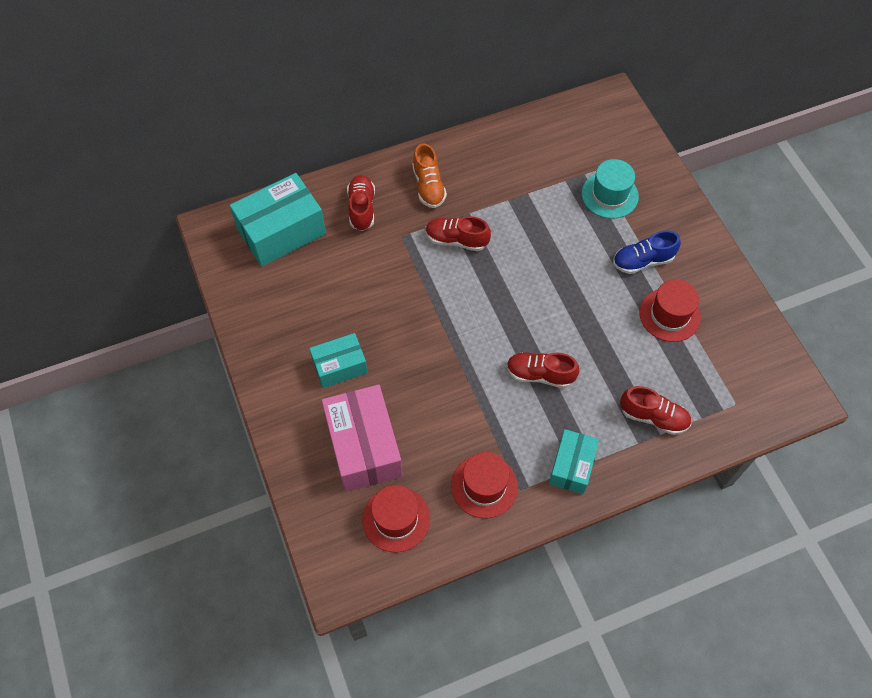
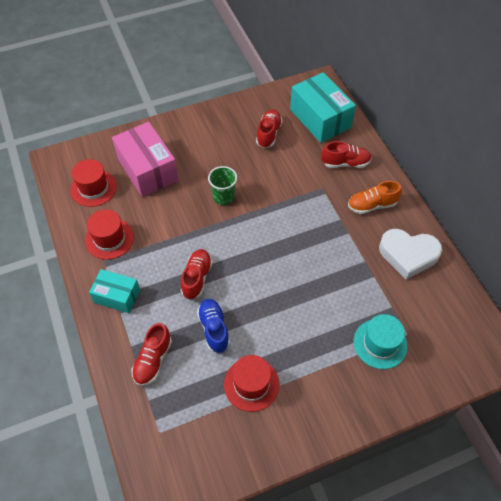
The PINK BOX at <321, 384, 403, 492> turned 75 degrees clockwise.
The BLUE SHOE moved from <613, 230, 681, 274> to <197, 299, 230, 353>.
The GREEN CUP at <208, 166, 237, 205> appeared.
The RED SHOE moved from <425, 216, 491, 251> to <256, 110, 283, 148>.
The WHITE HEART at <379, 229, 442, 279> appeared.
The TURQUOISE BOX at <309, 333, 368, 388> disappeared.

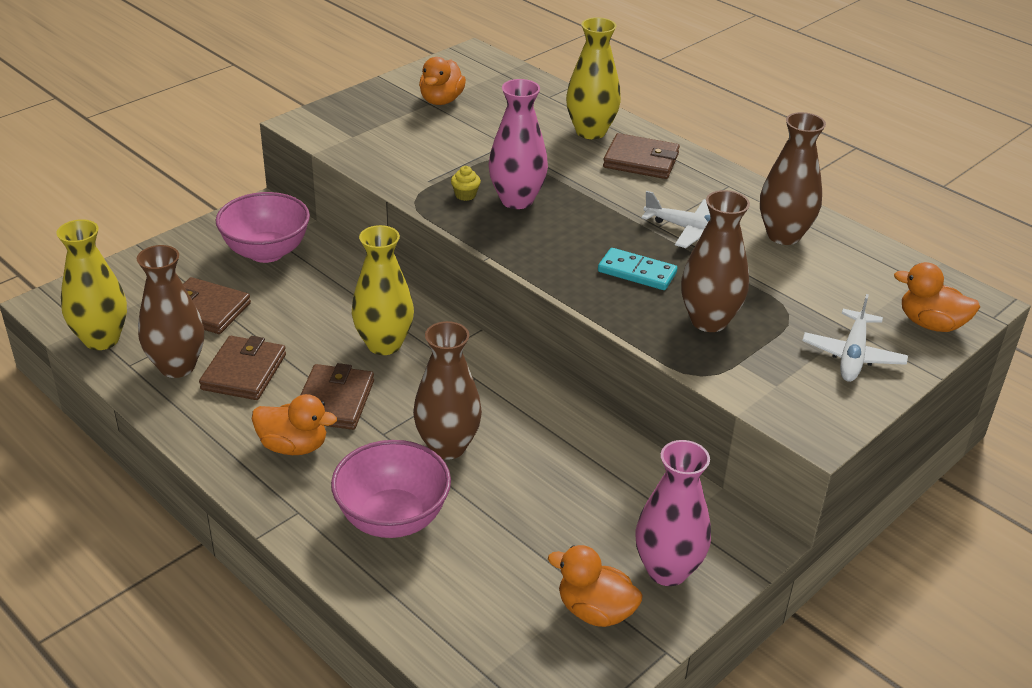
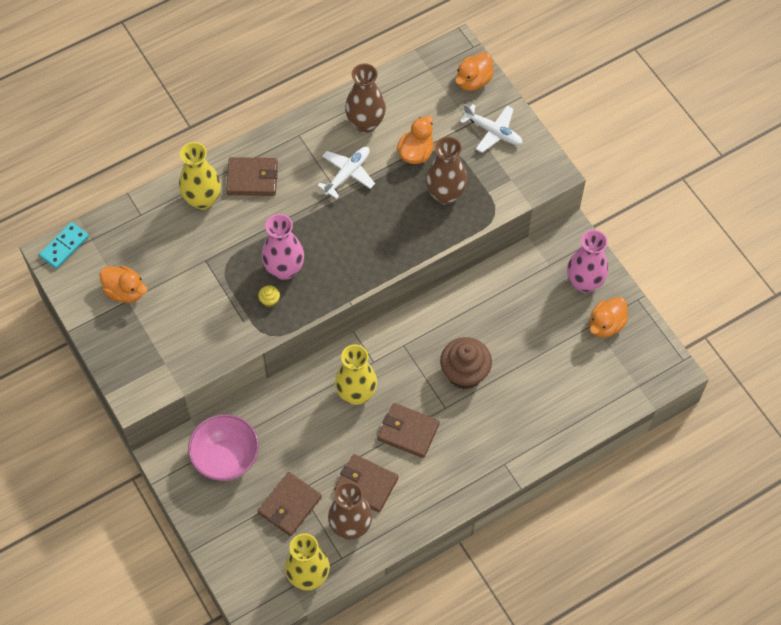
The TURQUOISE DOMINO moved from <598, 248, 677, 290> to <39, 222, 89, 269>.
The BROWN WALLET at <603, 133, 680, 179> turned 60 degrees clockwise.
The ORANGE DUCK moved from <252, 394, 337, 455> to <397, 115, 434, 164>.
The BROWN VASE at <413, 321, 482, 460> was replaced by the BROWN CUPCAKE at <440, 337, 492, 389>.
The PINK BOWL at <331, 440, 451, 538> disappeared.

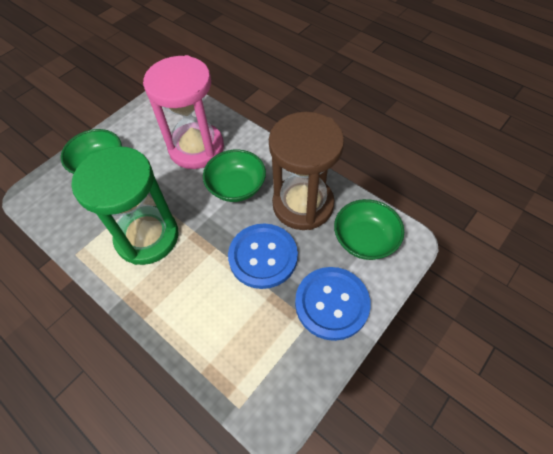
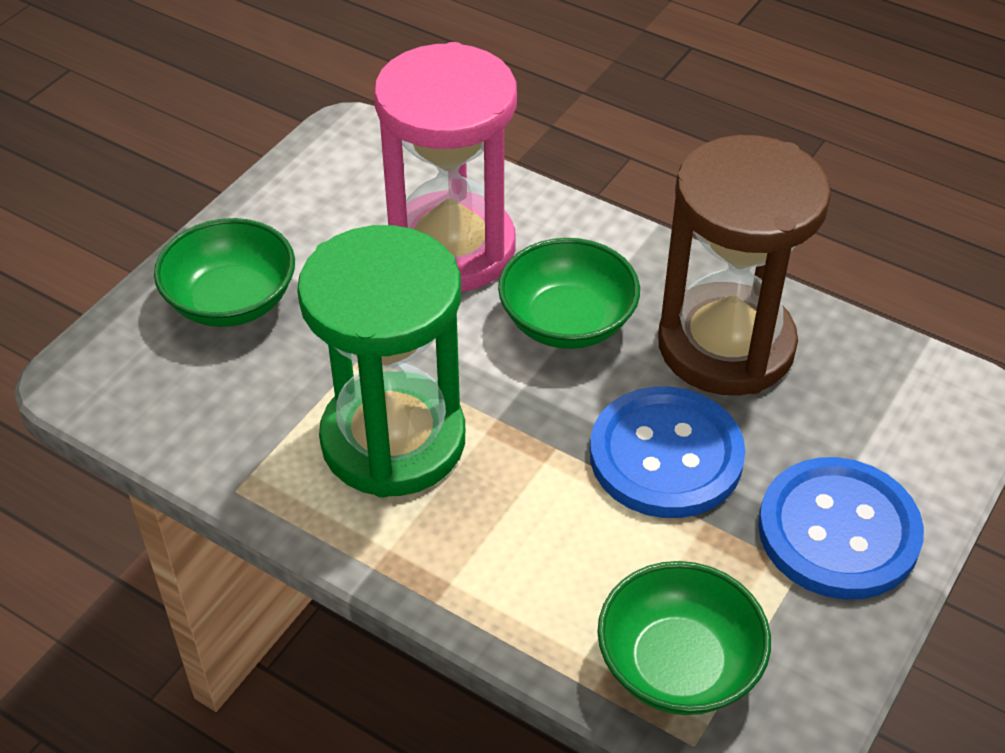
The GREEN BOWL moved from <334, 199, 404, 260> to <597, 561, 771, 715>.

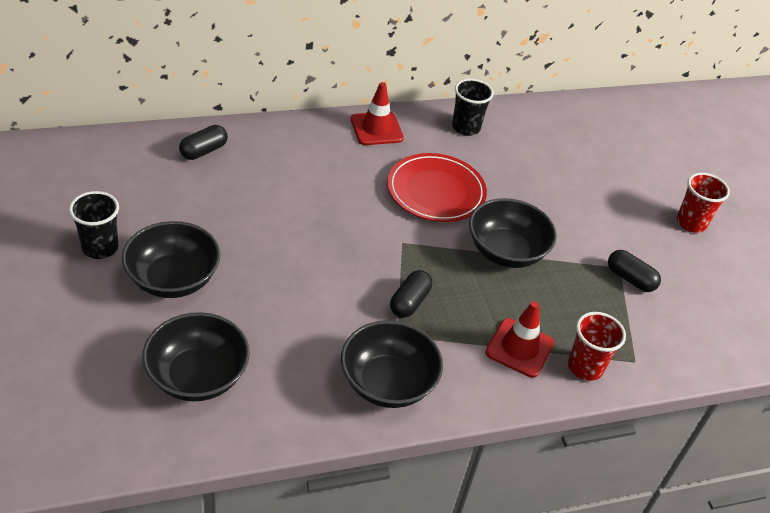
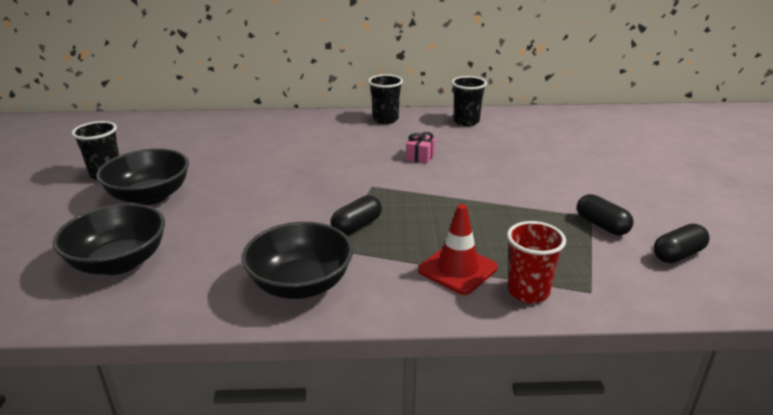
The RED TRAFFIC CONE at <351, 82, 404, 145> was replaced by the BLACK CUP at <368, 74, 403, 124>.
The RED PLATE at <387, 153, 487, 222> was replaced by the PINK GIFT at <406, 132, 436, 164>.
The BLACK CAPSULE moved from <179, 125, 228, 160> to <653, 224, 710, 263>.
The BLACK BOWL at <469, 198, 557, 268> disappeared.
The RED CUP at <676, 173, 730, 233> disappeared.

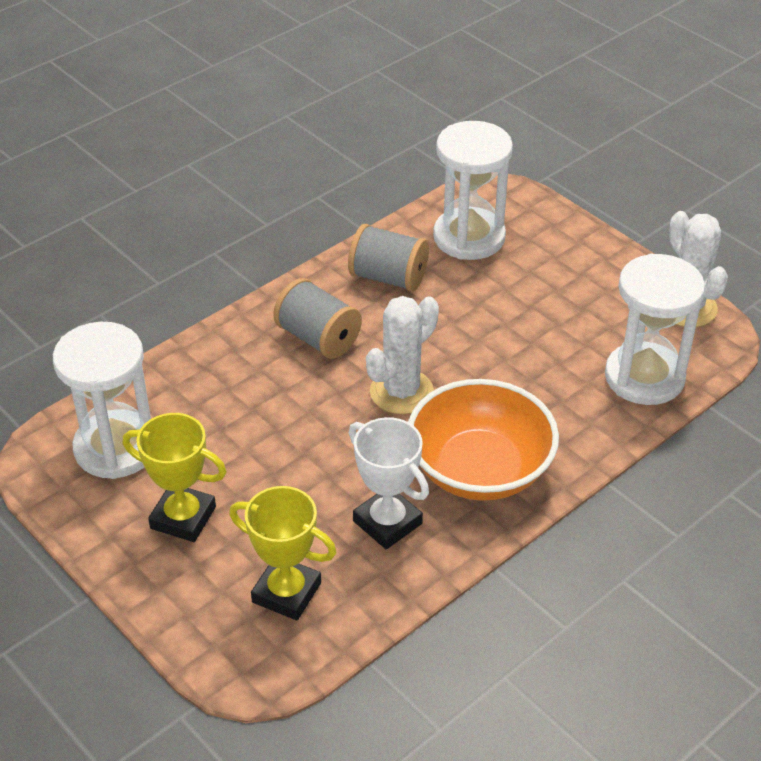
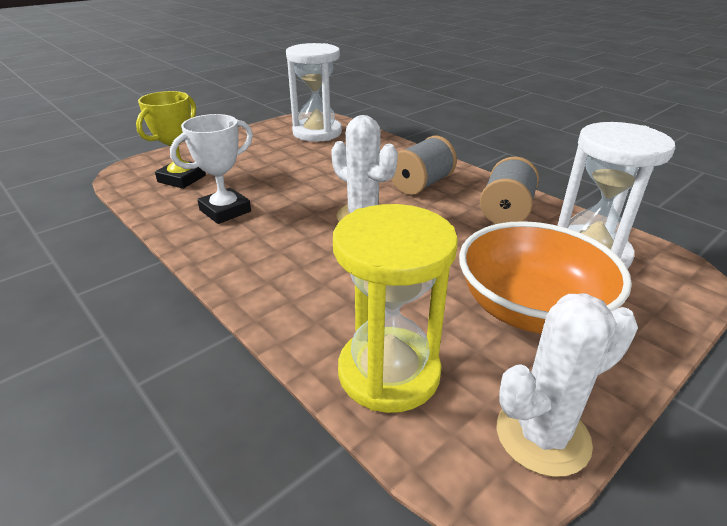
The WHITE HOURGLASS at <605, 254, 705, 405> became the YELLOW HOURGLASS at <333, 204, 458, 413>.
The ORANGE BOWL moved from <408, 379, 559, 501> to <459, 221, 632, 334>.
The YELLOW TROPHY at <123, 413, 227, 542> disappeared.

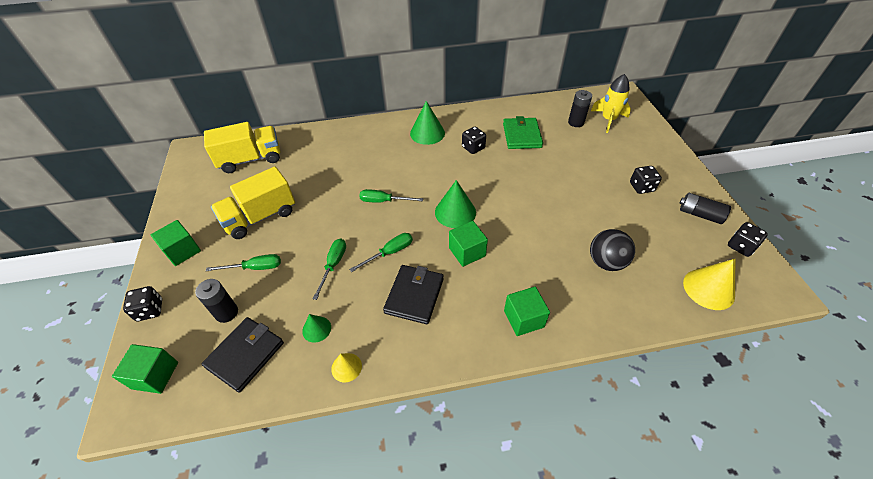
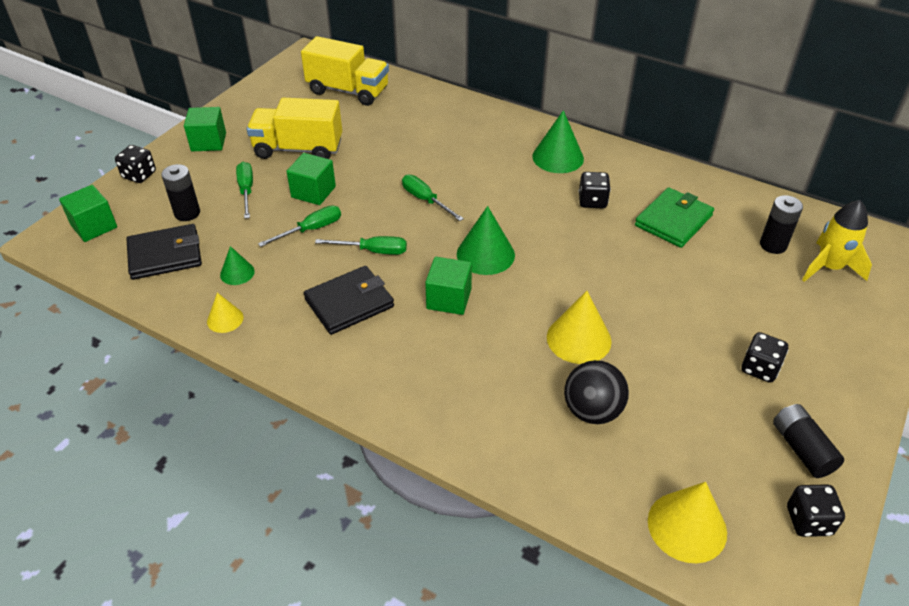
The GREEN SCREWDRIVER at <206, 254, 281, 271> turned 135 degrees counterclockwise.
The GREEN CUBE moved from <504, 287, 550, 336> to <286, 153, 336, 205>.
The YELLOW CONE at <547, 291, 612, 364> appeared.

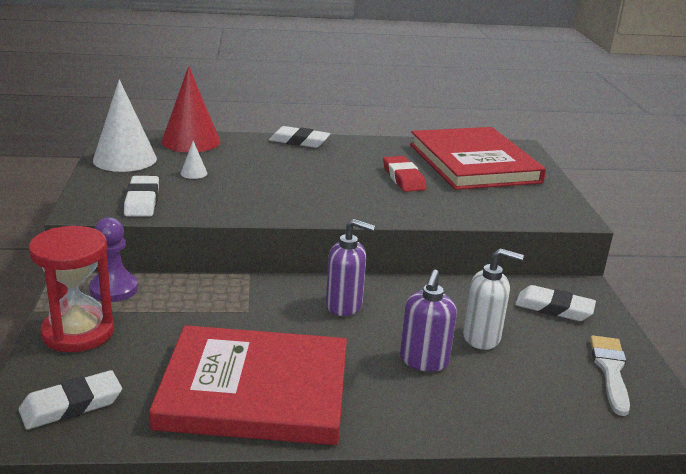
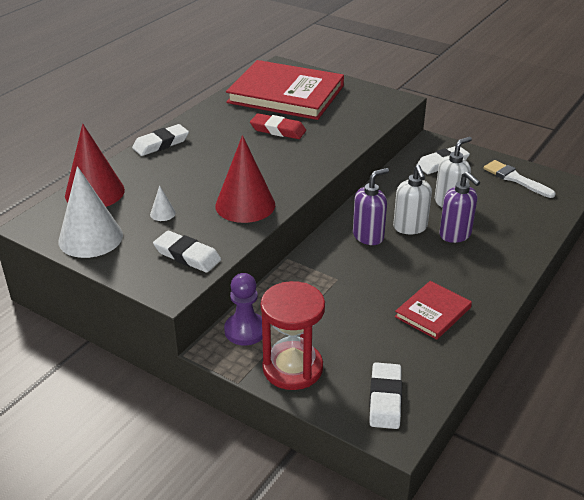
The RED CONE at <215, 135, 275, 223> appeared.
The WHITE SOAP DISPENSER at <393, 165, 432, 234> appeared.
The RED BOOK at <149, 325, 347, 445> changed to 0.48 times the size.

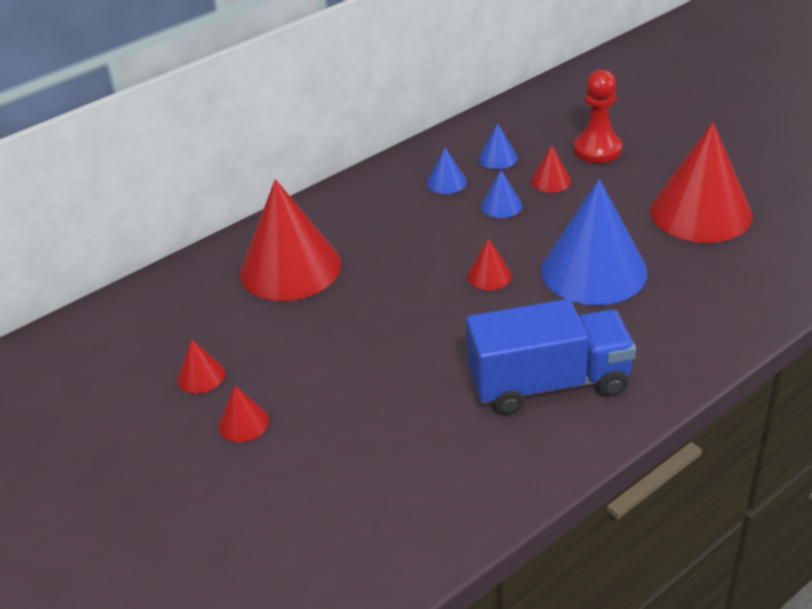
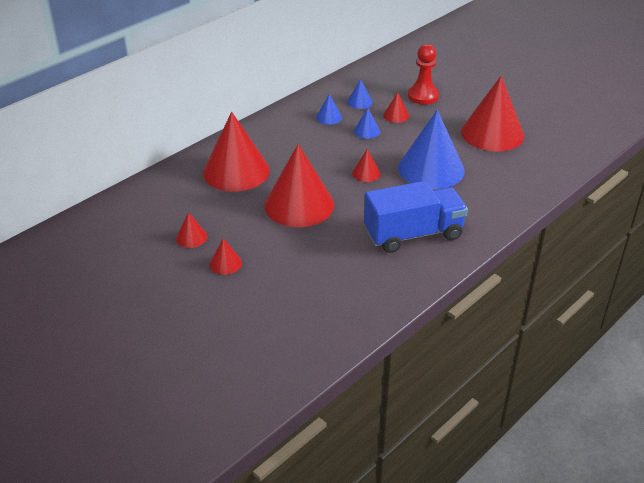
The RED CONE at <264, 144, 334, 227> appeared.

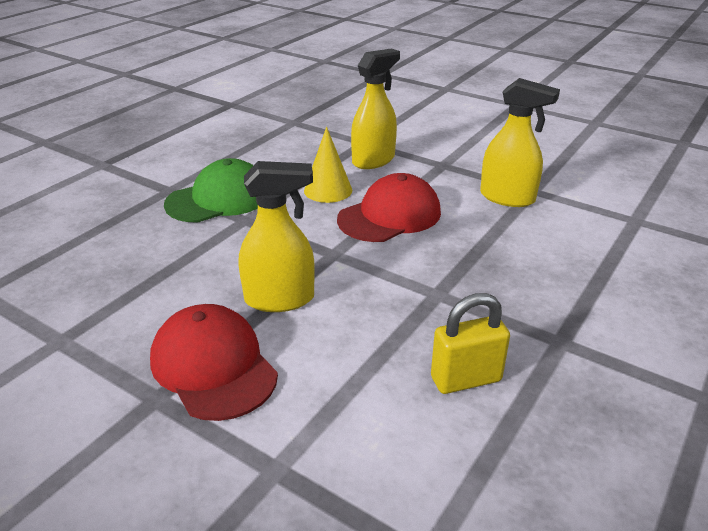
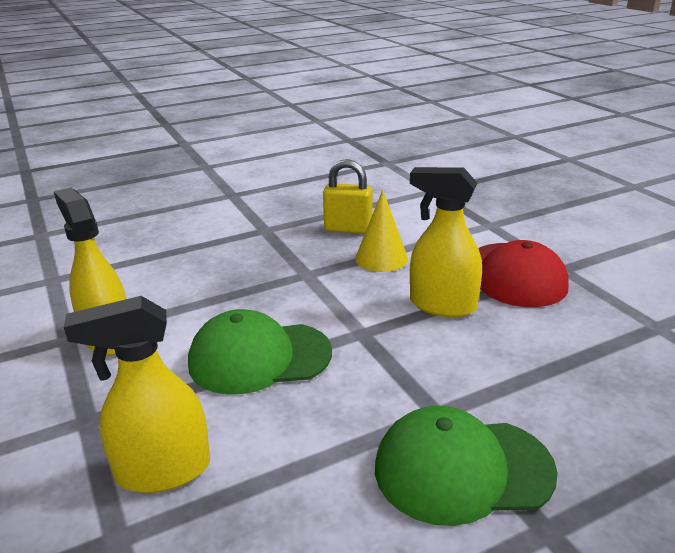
The RED CAP at <337, 173, 441, 242> became the GREEN CAP at <188, 309, 332, 395>.
The YELLOW CONE moved from <304, 127, 352, 203> to <355, 190, 408, 272>.

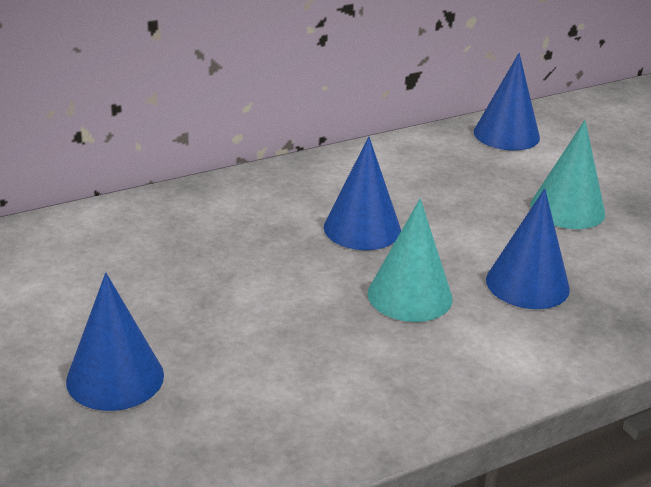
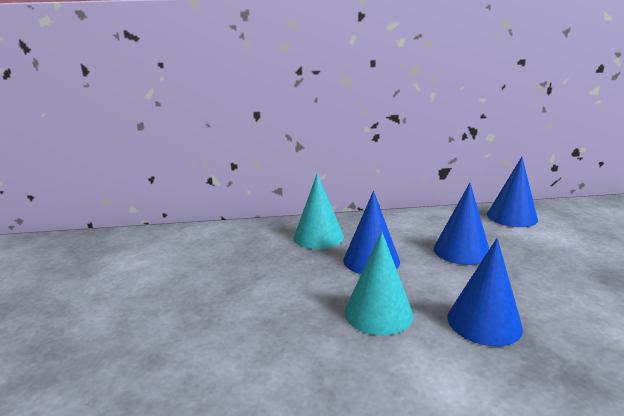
The TURQUOISE CONE moved from <530, 120, 605, 229> to <294, 173, 344, 249>.
The BLUE CONE moved from <66, 273, 164, 411> to <434, 183, 489, 265>.

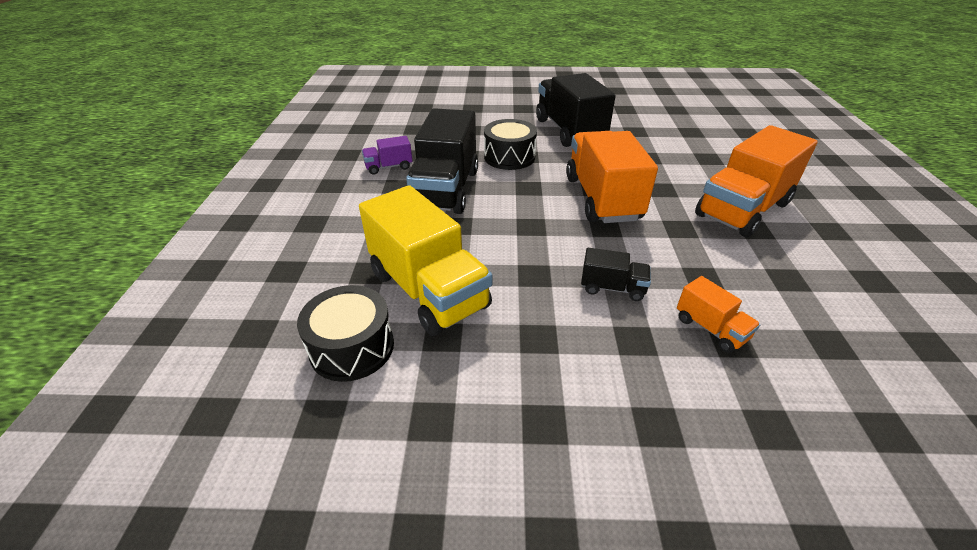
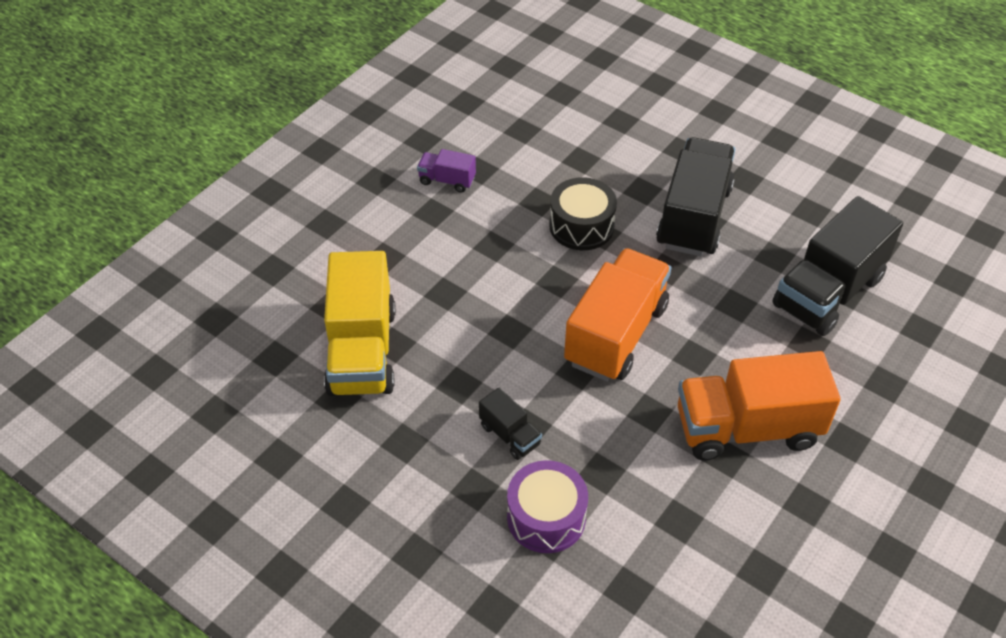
The ORANGE TRUCK at <677, 276, 760, 353> was replaced by the PURPLE DRUM at <507, 460, 588, 553>.
The BLACK TRUCK moved from <406, 108, 478, 214> to <772, 196, 903, 336>.
The BLACK DRUM at <297, 285, 394, 382> disappeared.

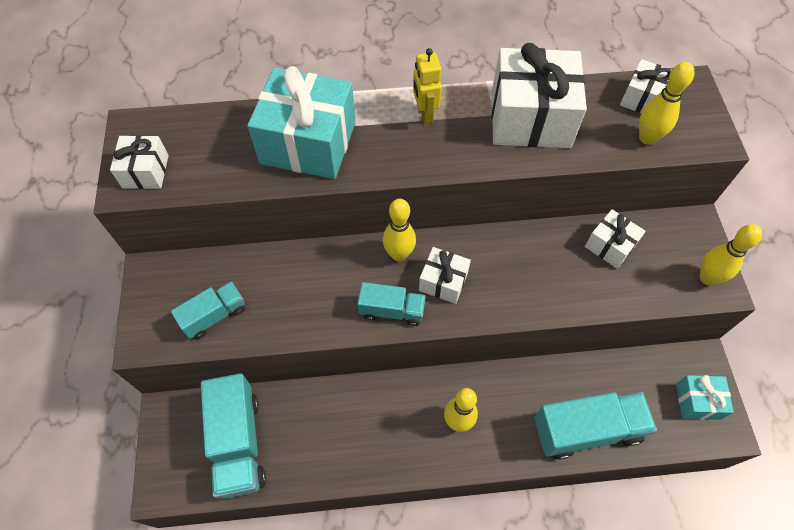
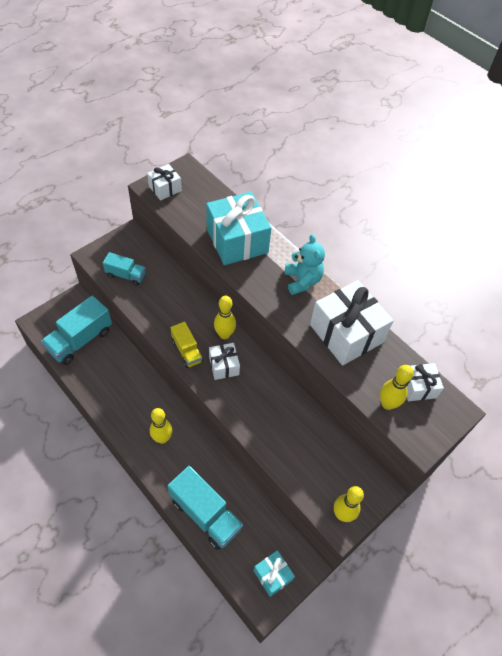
The TURQUOISE TRUCK at <358, 282, 426, 326> became the YELLOW TRUCK at <171, 322, 203, 368>.
The YELLOW ROBOT at <413, 48, 442, 124> was replaced by the TURQUOISE TEDDY BEAR at <285, 234, 325, 295>.
The WHITE GIFT at <585, 209, 646, 269> disappeared.

